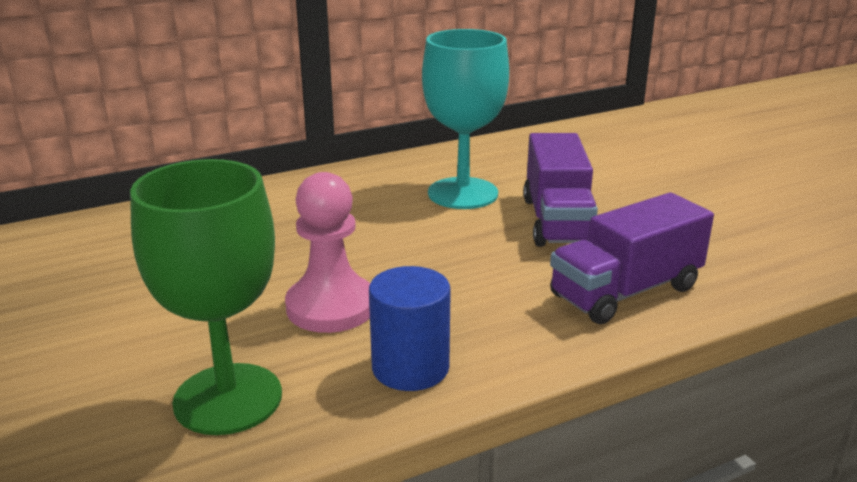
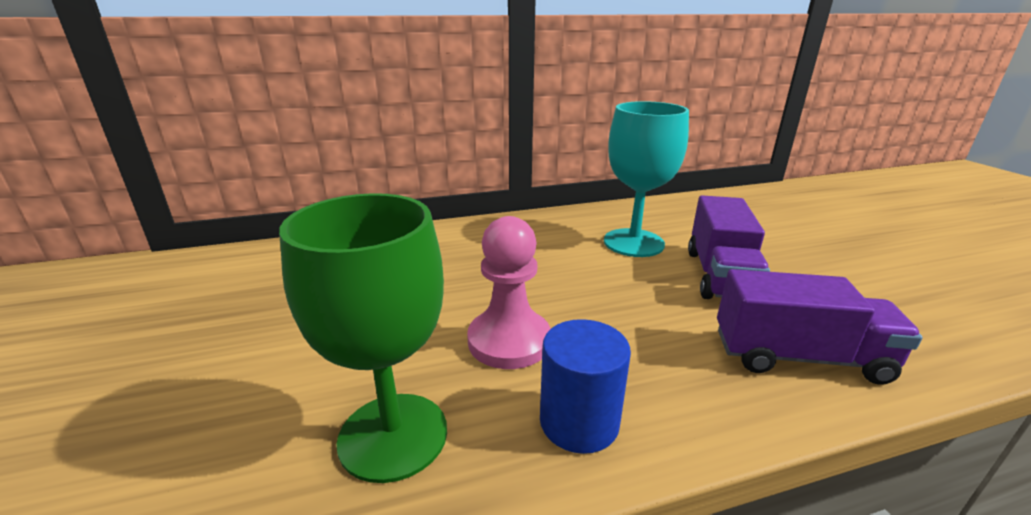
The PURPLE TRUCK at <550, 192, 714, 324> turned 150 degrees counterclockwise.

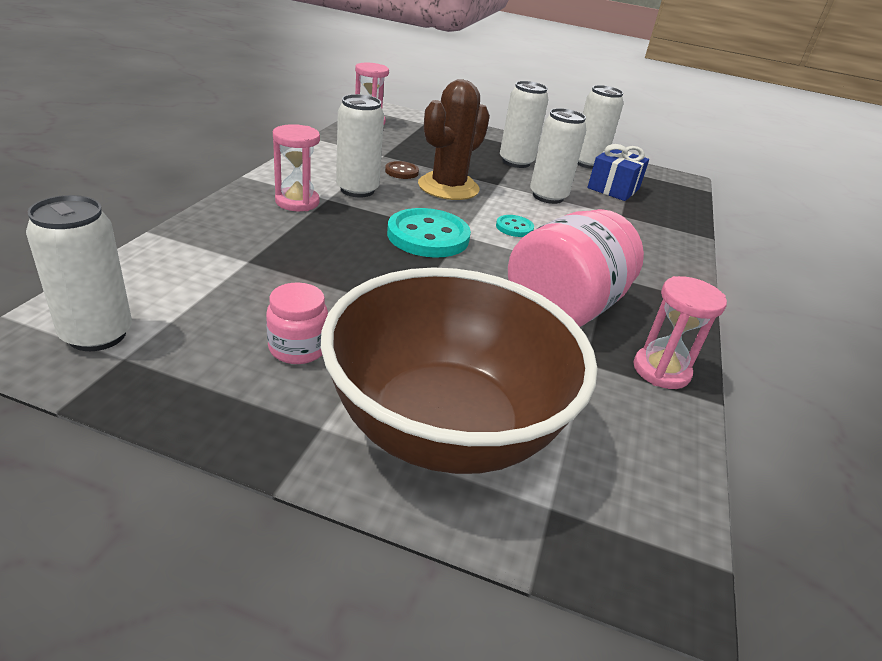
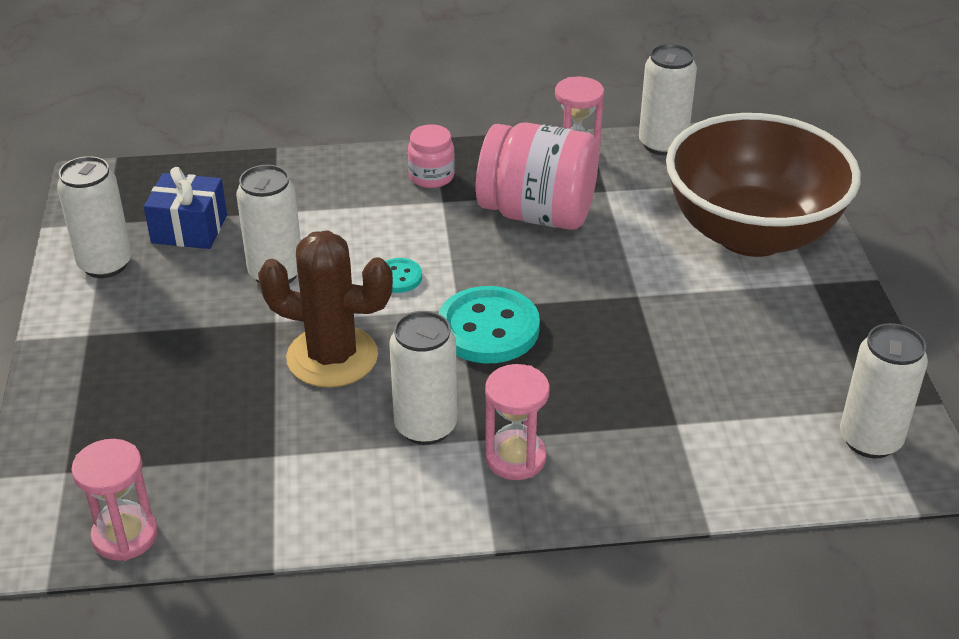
The PINK JAR moved from <266, 282, 328, 364> to <408, 124, 455, 188>.
The WHITE CAN moved from <500, 81, 549, 168> to <639, 44, 697, 155>.
The BROWN BUTTON at <385, 161, 419, 179> disappeared.

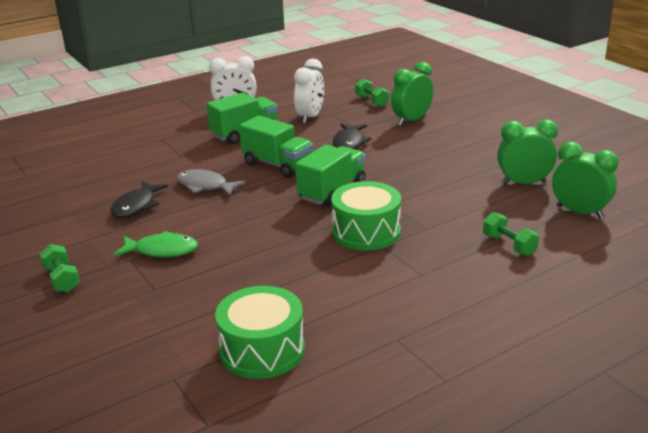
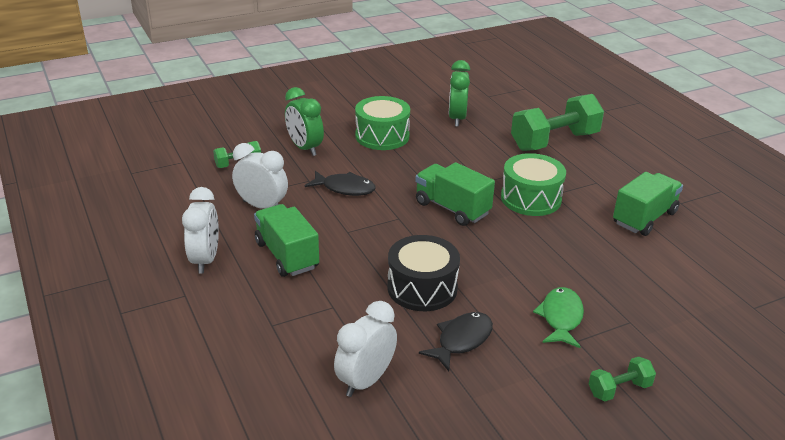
The WHITE CLOCK at <334, 301, 397, 397> appeared.
The GREEN DRUM moved from <215, 286, 305, 379> to <355, 96, 410, 150>.
The GREY FISH at <177, 169, 246, 196> was replaced by the BLACK DRUM at <388, 235, 460, 311>.
The BLACK FISH at <111, 181, 168, 218> turned 75 degrees counterclockwise.
The GREEN DUMBBELL at <483, 212, 539, 256> changed to 2.10 times the size.
The GREEN TRUCK moved from <239, 115, 314, 178> to <613, 172, 683, 236>.
The GREEN CLOCK at <552, 141, 619, 219> disappeared.

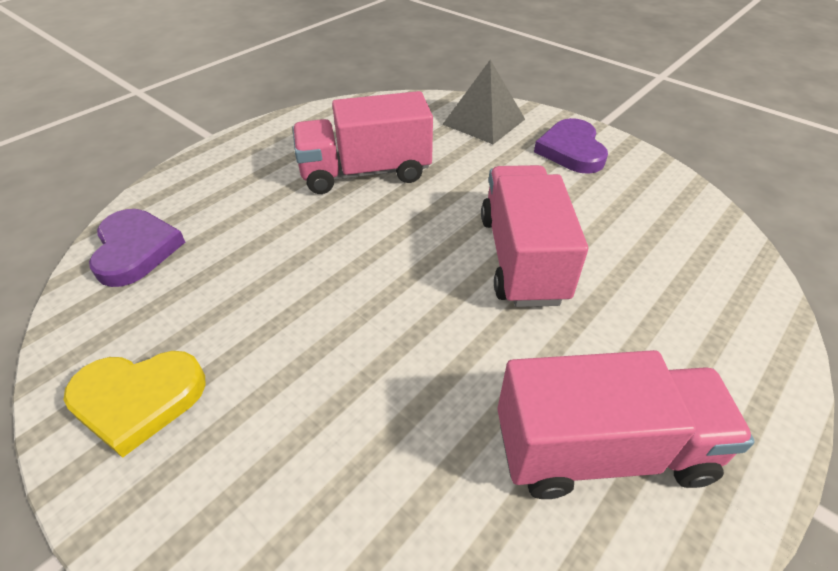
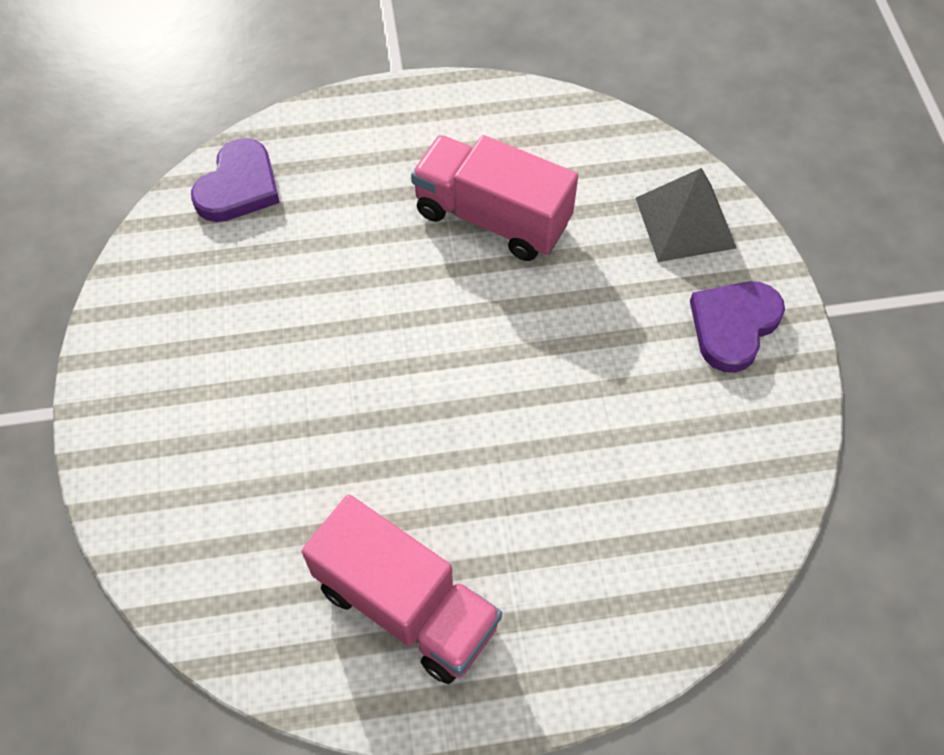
The YELLOW HEART at <63, 351, 206, 458> disappeared.
The PINK TRUCK at <481, 165, 588, 307> disappeared.

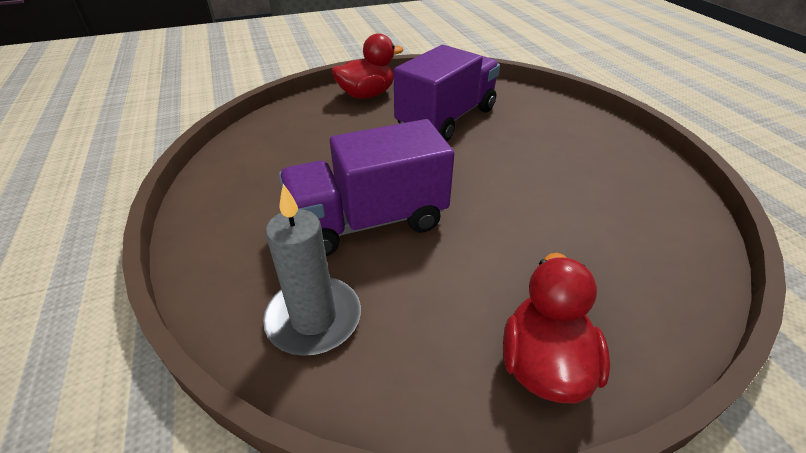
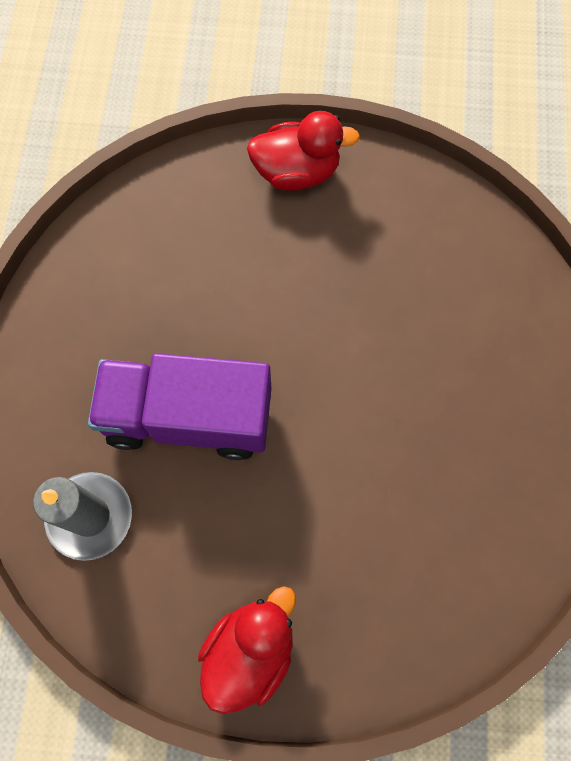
The PURPLE TRUCK at <394, 45, 500, 141> disappeared.

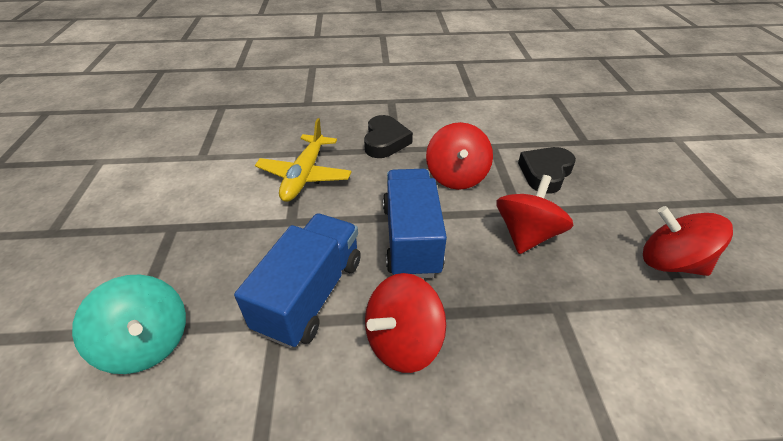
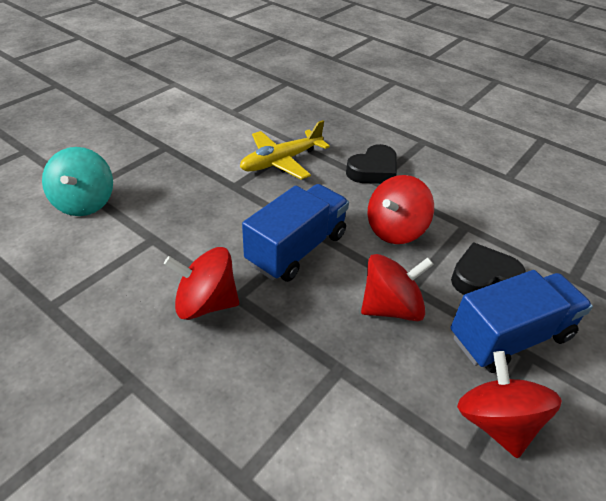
The BLUE TRUCK moved from <234, 214, 361, 348> to <451, 270, 593, 373>.

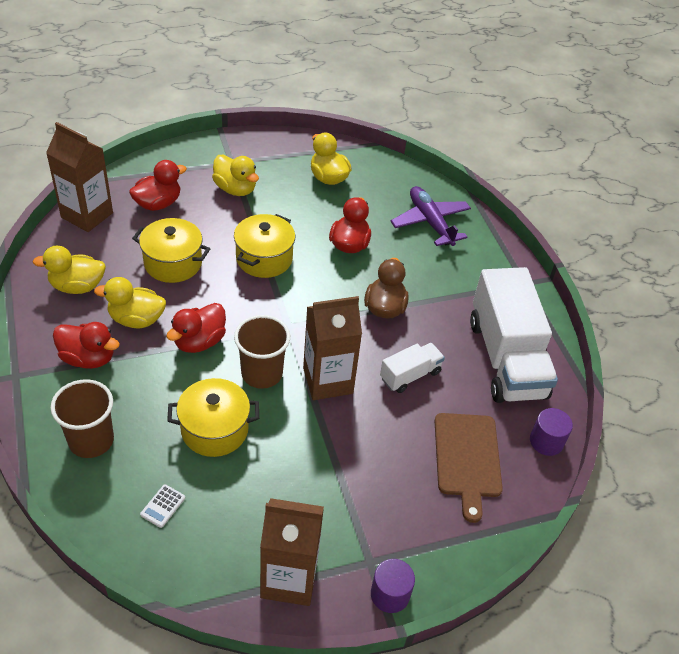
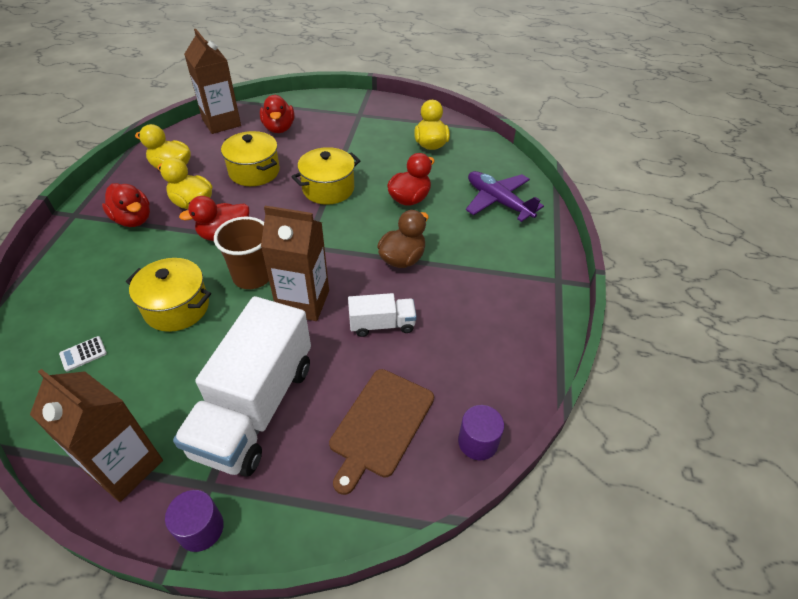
The WHITE TRUCK moved from <470, 267, 558, 403> to <173, 296, 311, 477>.
The RED DUCK at <129, 160, 187, 211> turned 90 degrees clockwise.
The PURPLE PLANE at <391, 186, 471, 246> turned 45 degrees counterclockwise.
The BROWN CUP at <50, 379, 114, 458> disappeared.
The YELLOW DUCK at <212, 155, 259, 196> disappeared.

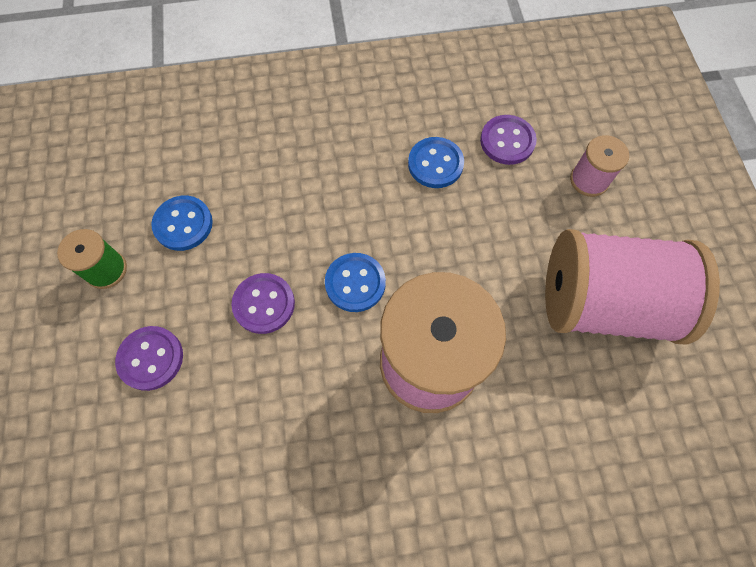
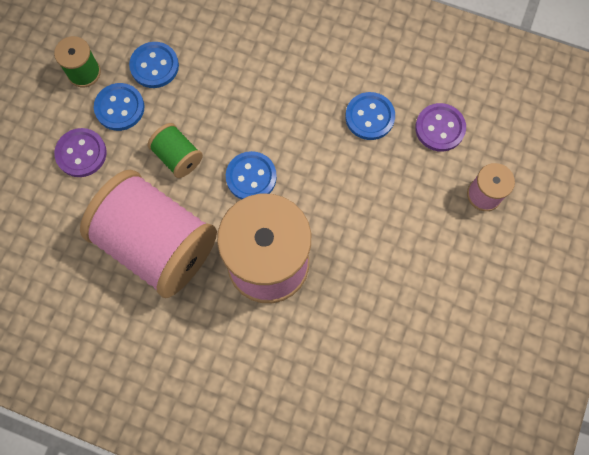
The PINK SPOOL moved from <545, 229, 720, 344> to <80, 170, 217, 298>.
The BLUE BUTTON at <94, 83, 144, 131> appeared.
The PURPLE BUTTON at <231, 273, 295, 334> was replaced by the GREEN SPOOL at <148, 123, 203, 178>.

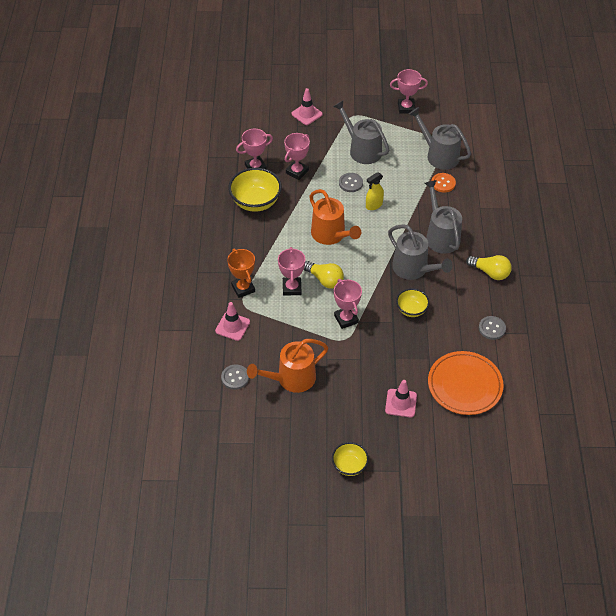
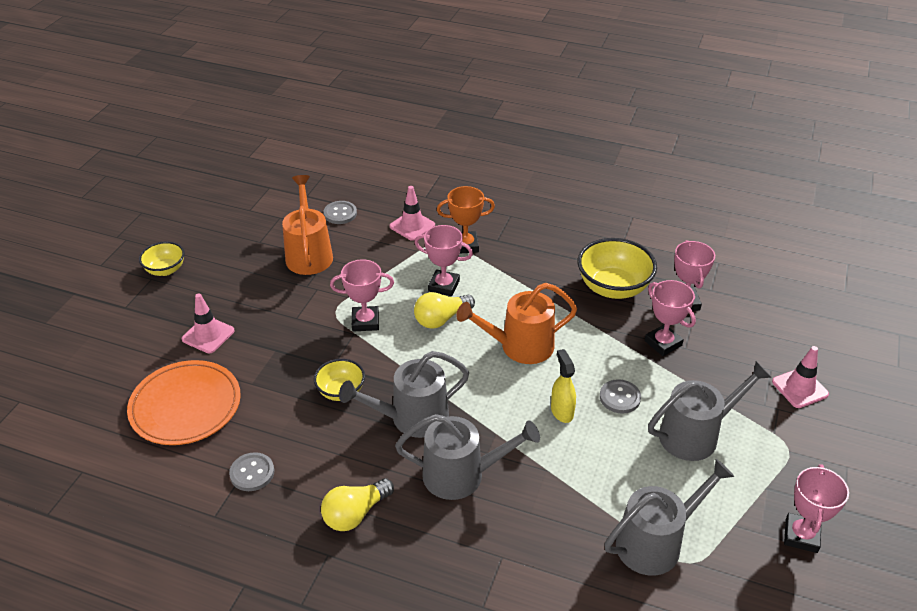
The ORANGE BUTTON at <432, 173, 456, 193> disappeared.

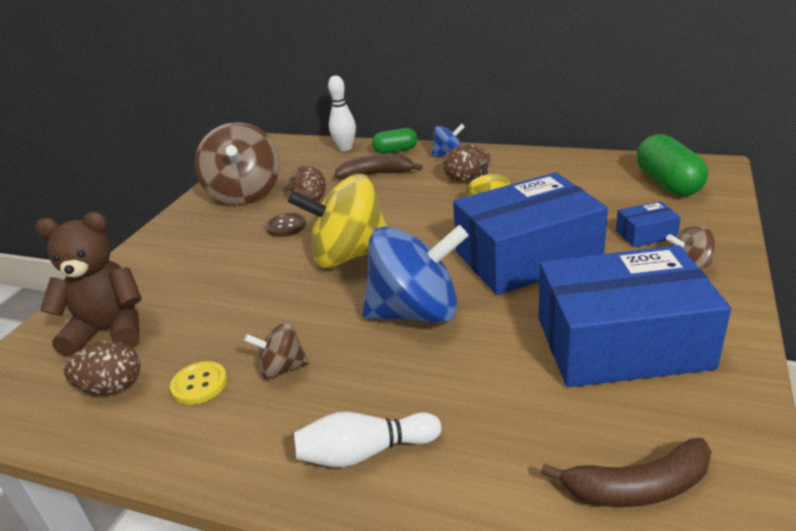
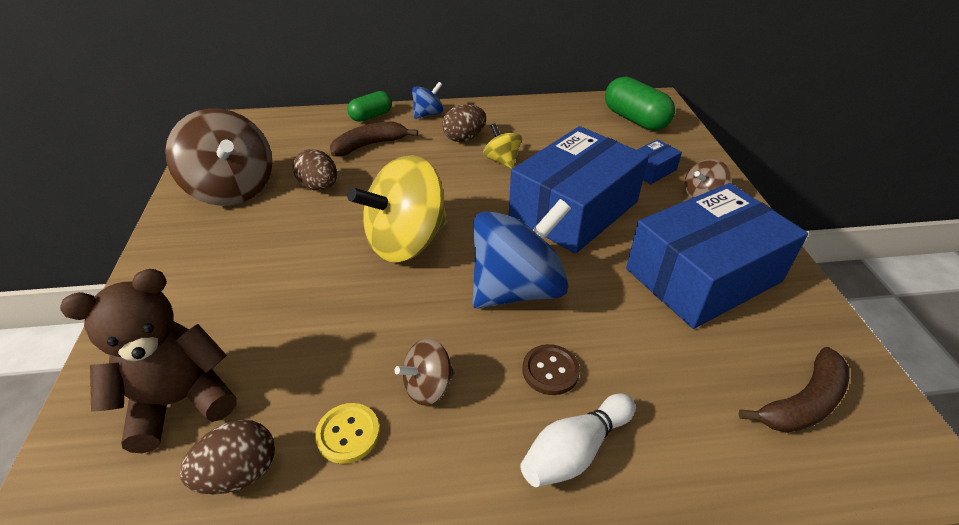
The BROWN BUTTON moved from <266, 213, 306, 237> to <522, 344, 580, 395>.
The WHITE BOWLING PIN at <328, 76, 356, 151> disappeared.

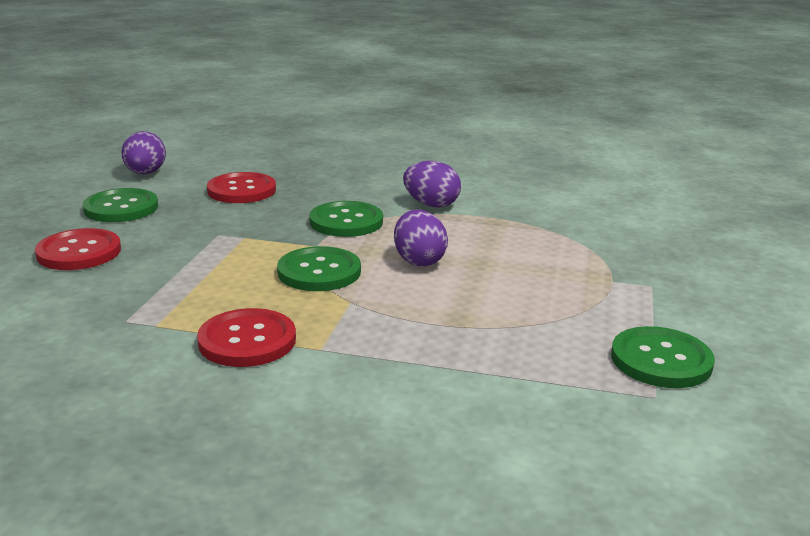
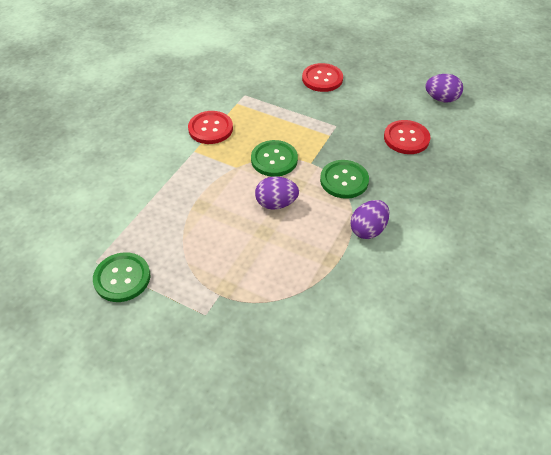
The GREEN BUTTON at <83, 188, 158, 222> disappeared.

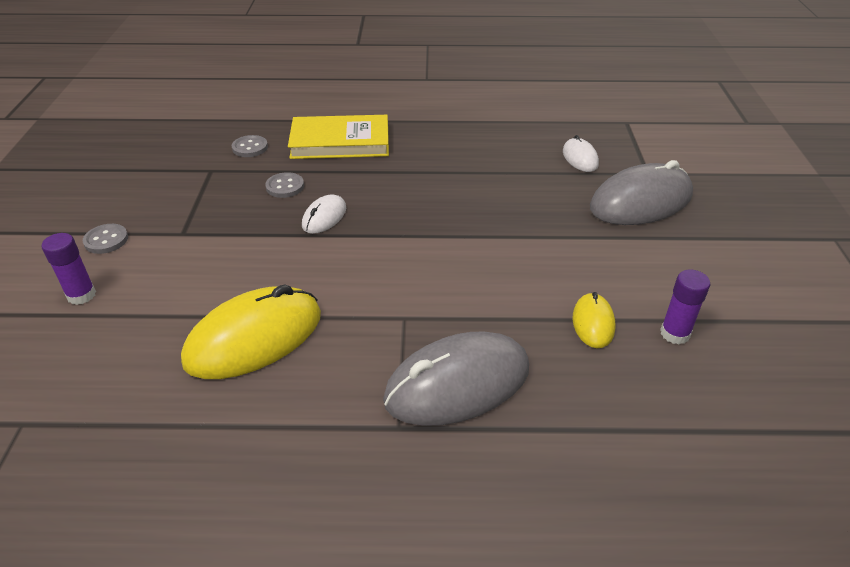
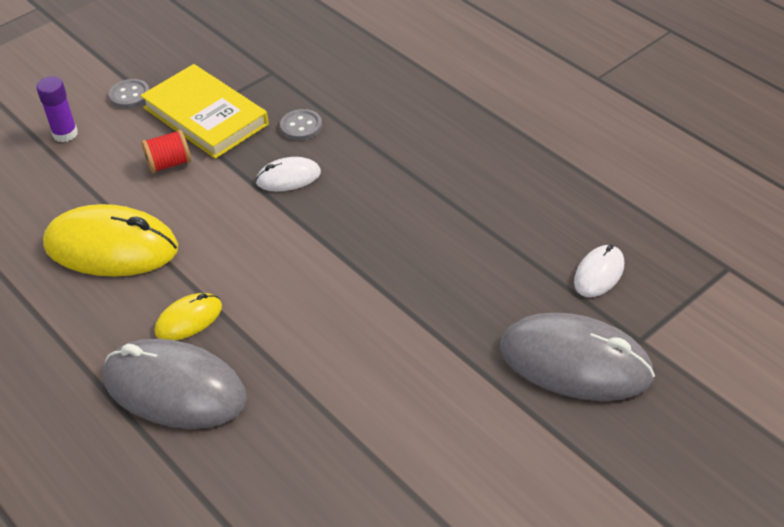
The YELLOW BOOK moved from <288, 115, 389, 159> to <141, 64, 269, 159>.
The RED SPOOL at <141, 130, 191, 173> appeared.
The YELLOW MOUSE moved from <573, 292, 616, 348> to <155, 293, 222, 340>.
The GREY BUTTON at <232, 135, 268, 157> disappeared.
The PURPLE GLUE STICK at <660, 270, 710, 345> disappeared.

